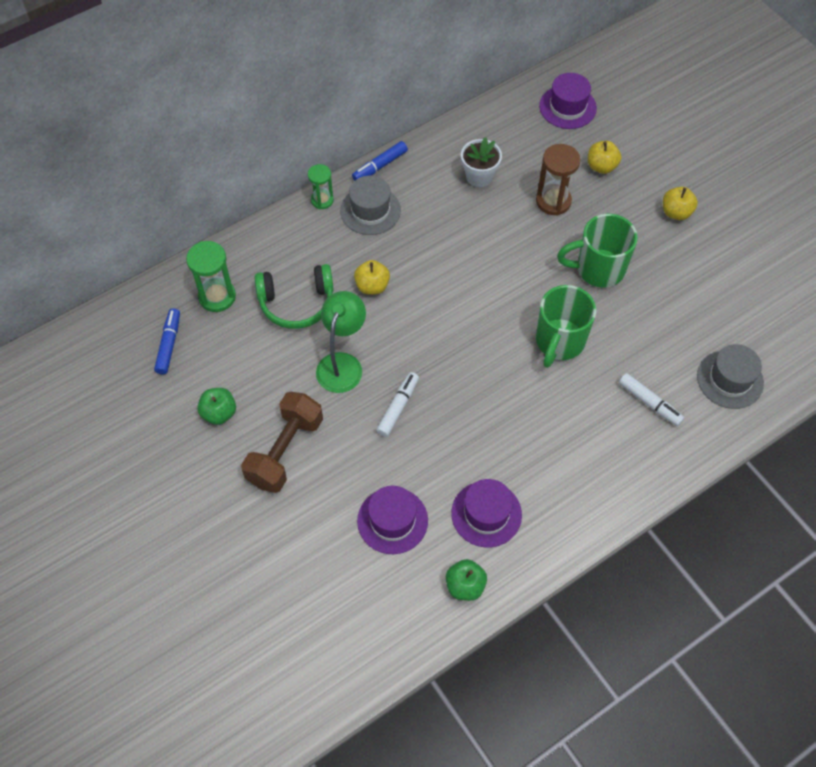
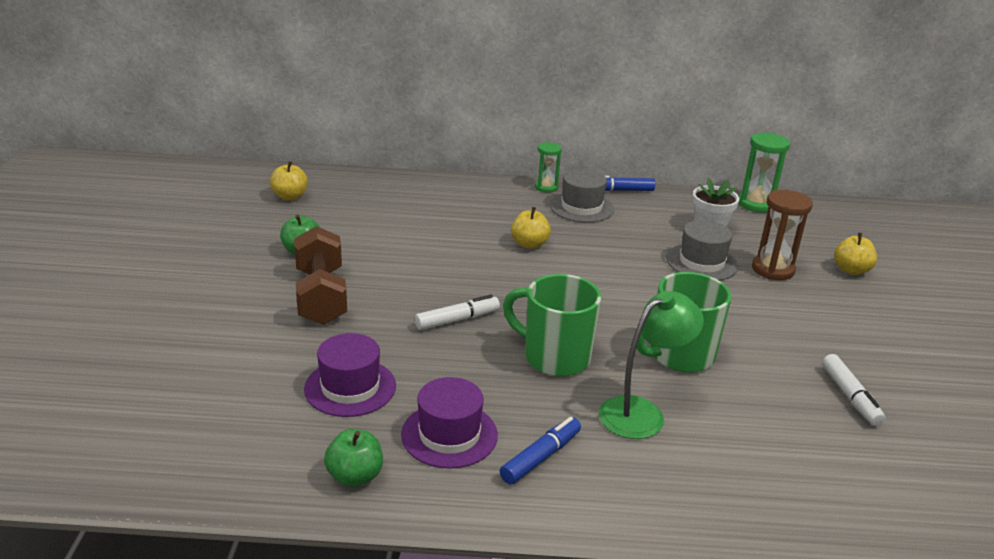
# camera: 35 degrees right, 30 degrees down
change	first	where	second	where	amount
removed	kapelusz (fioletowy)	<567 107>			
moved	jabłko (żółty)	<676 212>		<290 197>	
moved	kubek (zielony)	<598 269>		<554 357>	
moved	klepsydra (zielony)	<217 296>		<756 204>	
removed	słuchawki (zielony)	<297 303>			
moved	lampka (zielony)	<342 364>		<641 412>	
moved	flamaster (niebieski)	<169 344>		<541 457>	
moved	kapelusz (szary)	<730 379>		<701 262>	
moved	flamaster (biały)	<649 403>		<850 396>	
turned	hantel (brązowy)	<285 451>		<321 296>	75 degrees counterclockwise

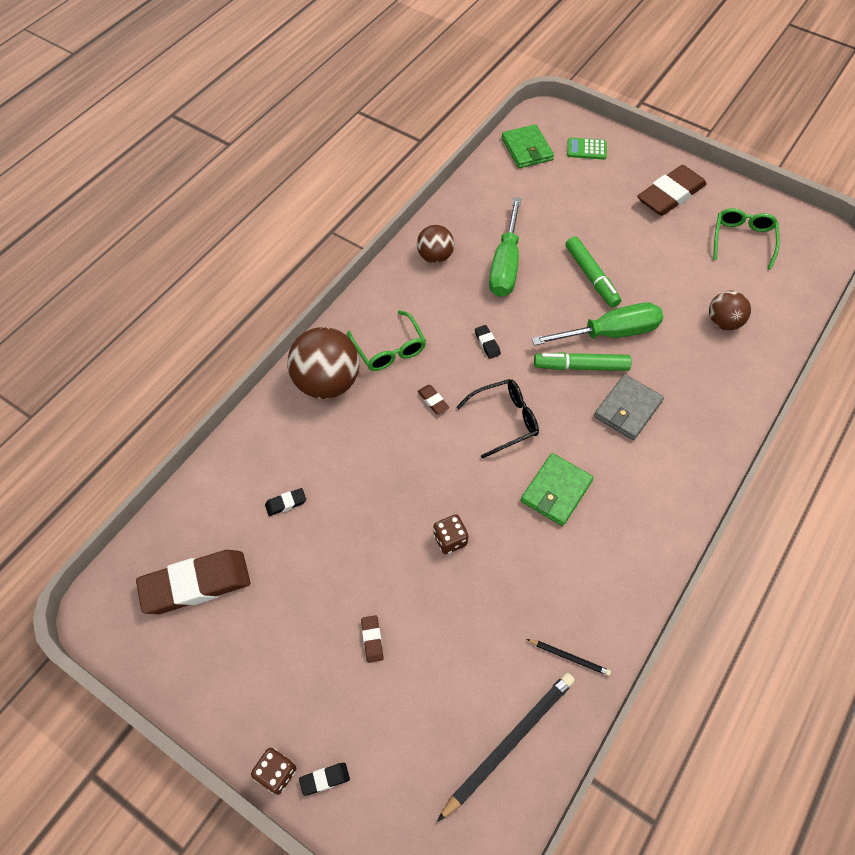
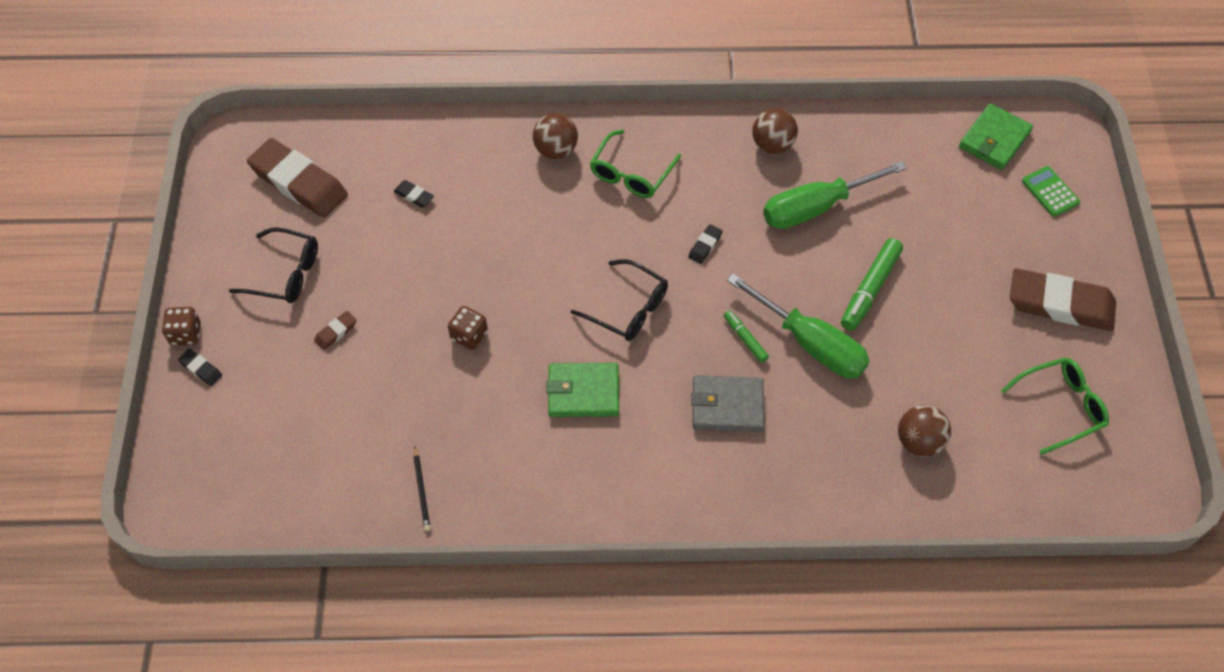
# camera: 55 degrees right, 0 degrees up
change	first	where	second	where	amount
resized	piłka (brązowy)	<327 382>		<556 150>	x0.59
resized	flamaster (zielony)	<581 366>		<745 339>	x0.56
removed	gumka do mazania (brązowy)	<433 401>			
removed	ołówek (czarny)	<509 742>			
added			okulary (czarny)	<286 273>	

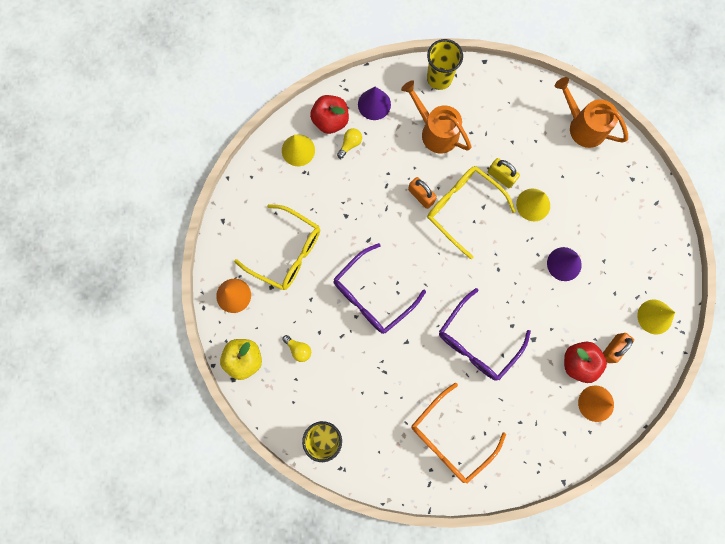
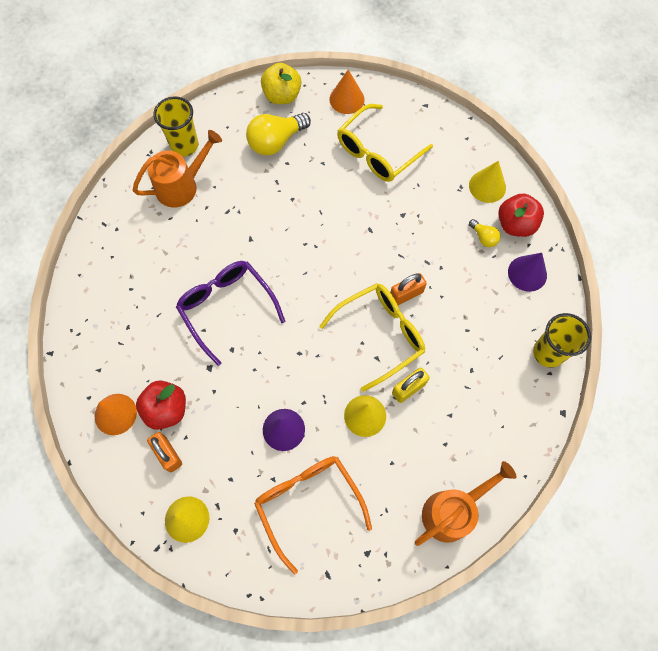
# camera: 105 degrees right, 10 degrees down
change	first	where	second	where	amount
moved	konewka (pomarańczowy)	<435 131>		<182 185>	
removed	okulary (fioletowy)	<372 295>			
resized	żarówka (żółty)	<298 349>		<276 142>	x1.99
moved	okulary (pomarańczowy)	<450 438>		<308 503>	

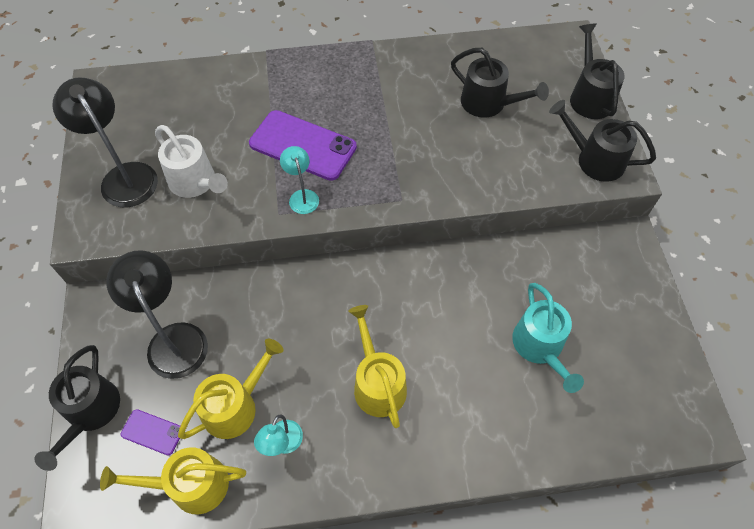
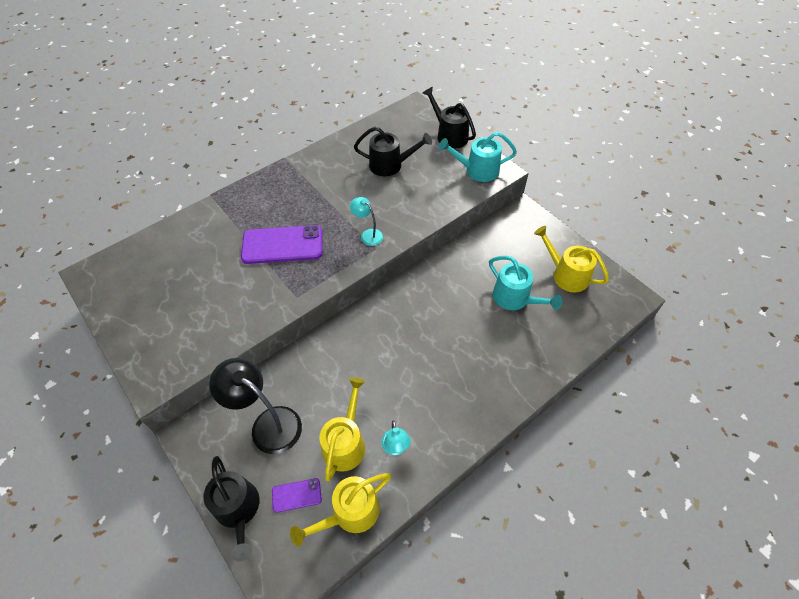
# camera: 30 degrees left, 5 degrees down
change	first	where	second	where	amount
removed	lampka (czarny)	<124 176>			
recoloured	konewka (czarny)	<594 160>	konewka (turkusowy)	<477 170>	
removed	konewka (biały)	<195 182>			
moved	lampka (turkusowy)	<302 196>		<368 235>	
moved	konewka (żółty)	<377 383>		<566 274>	

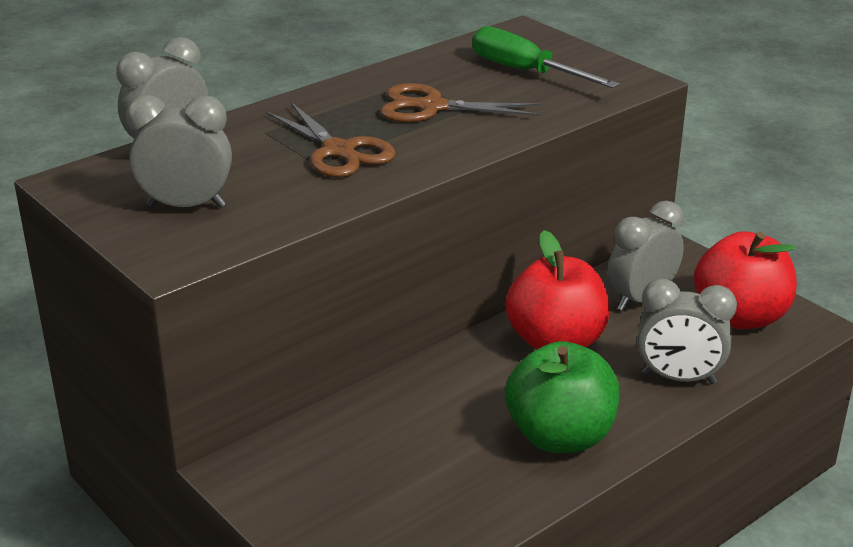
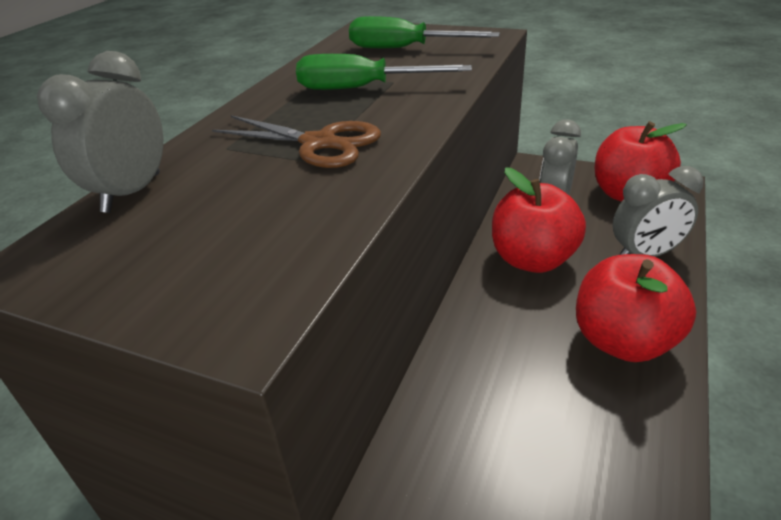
# camera: 25 degrees left, 5 degrees up
change	first	where	second	where	amount
replaced	nożyczki (brązowy)	<432 107>	śrubokręt (zielony)	<362 88>	
removed	budzik (szary)	<186 206>			
recoloured	jabłko (zielony)	<560 436>	jabłko (czerwony)	<623 341>	

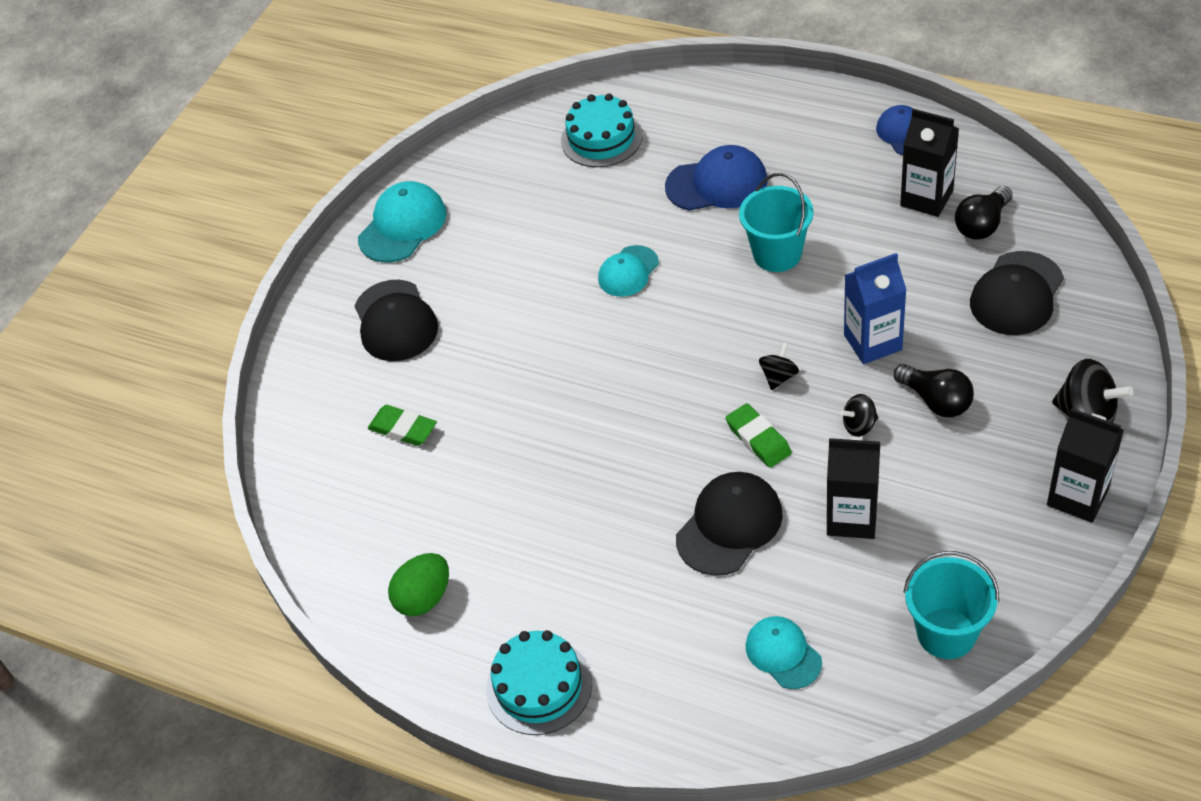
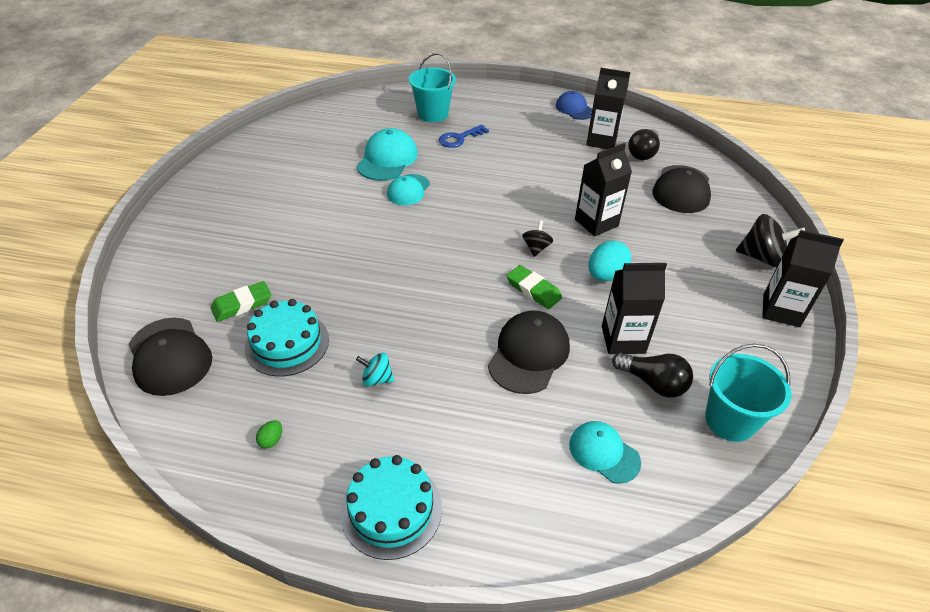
# camera: 20 degrees left, 5 degrees down
change	first	where	second	where	amount
moved	tort (turkusowy)	<601 138>		<287 343>	
replaced	czapka (niebieski)	<717 184>	klucz (niebieski)	<459 138>	
moved	wiadro (turkusowy)	<777 254>		<433 114>	
moved	czapka (turkusowy)	<402 226>		<387 159>	
recoloured	karton mleka (niebieski)	<872 342>	karton mleka (czarny)	<596 223>	
moved	czapka (czarny)	<395 321>		<169 356>	
moved	żarówka (czarny)	<936 401>		<653 383>	
replaced	bączek (czarny)	<859 425>	jajko (turkusowy)	<605 275>	
turned	gumka do mazania (zielony)	<403 429>		<242 304>	45 degrees counterclockwise
resized	jajko (zielony)	<424 598>		<271 440>	x0.47
added			bączek (turkusowy)	<377 379>	

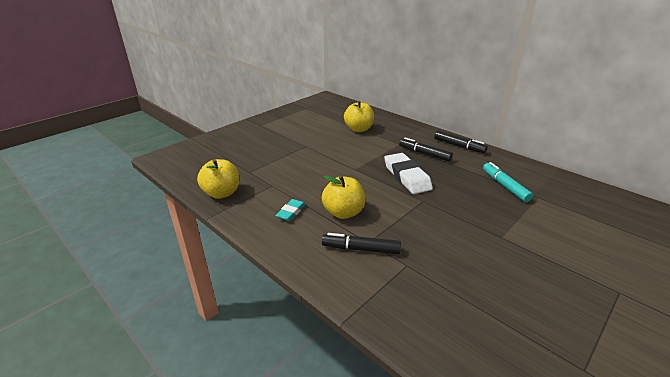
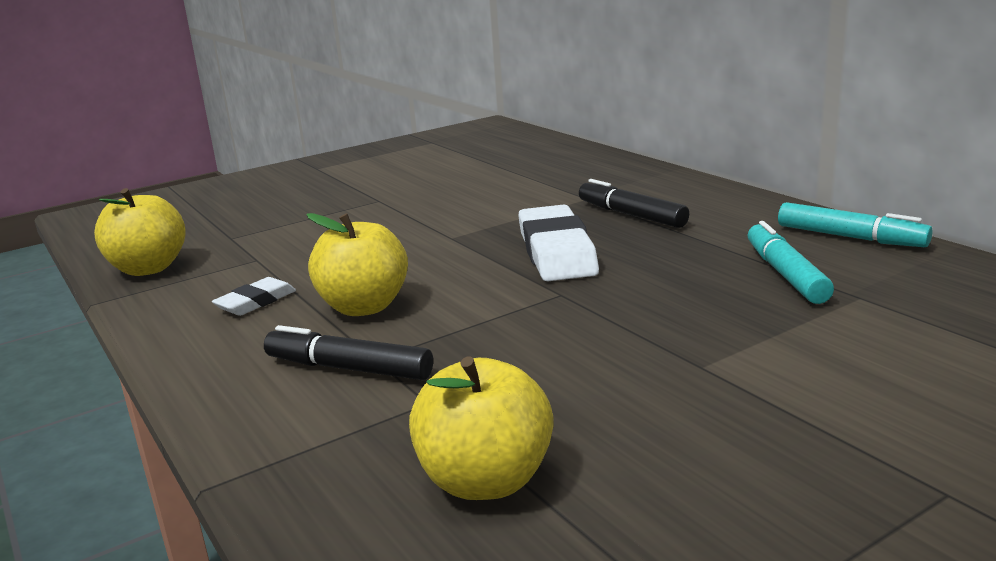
# camera: 15 degrees right, 10 degrees down
change	first	where	second	where	amount
moved	jabłko (żółty)	<359 129>		<485 480>	
removed	flamaster (czarny)	<459 146>			
recoloured	gumka do mazania (turkusowy)	<291 212>	gumka do mazania (biały)	<256 302>	
added			flamaster (turkusowy)	<850 237>	

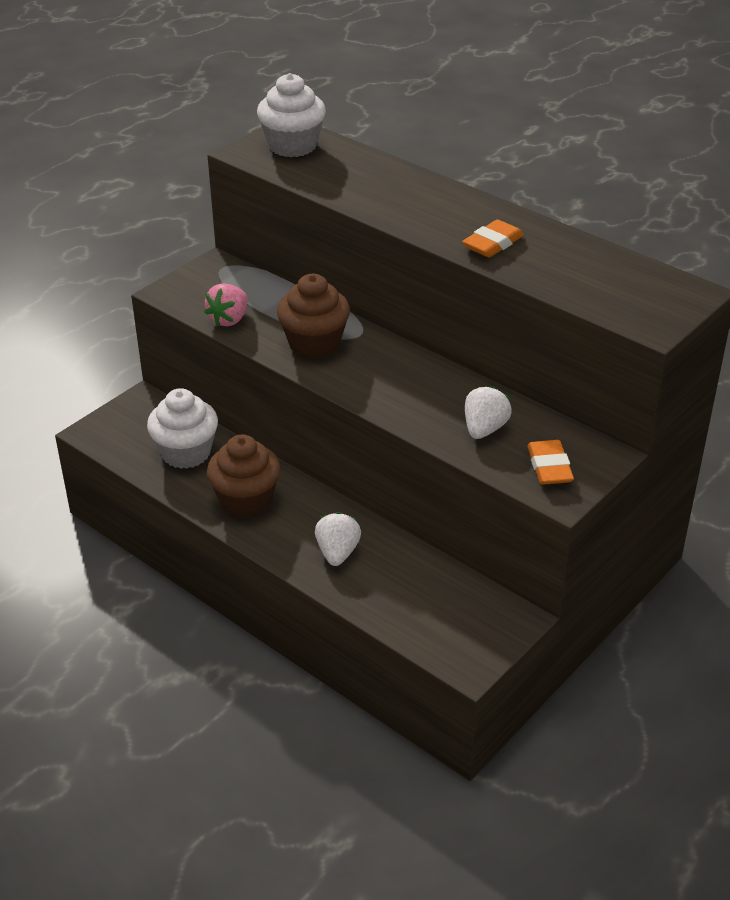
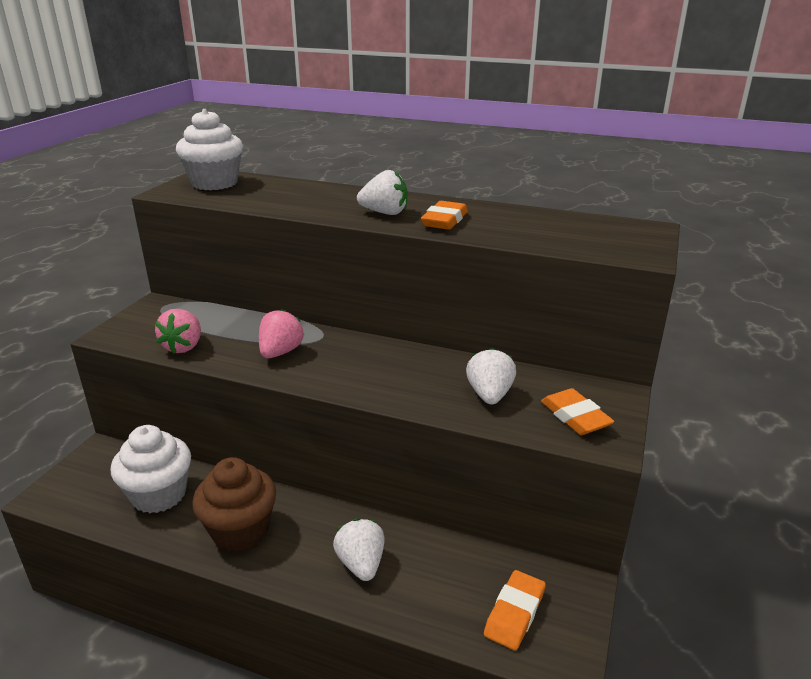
# camera: 20 degrees left, 10 degrees down
change	first	where	second	where	amount
replaced	muffinka (brązowy)	<314 344>	truskawka (różowy)	<280 352>	
added			truskawka (biały)	<385 213>	
added			gumka do mazania (pomarańczowy)	<514 613>	

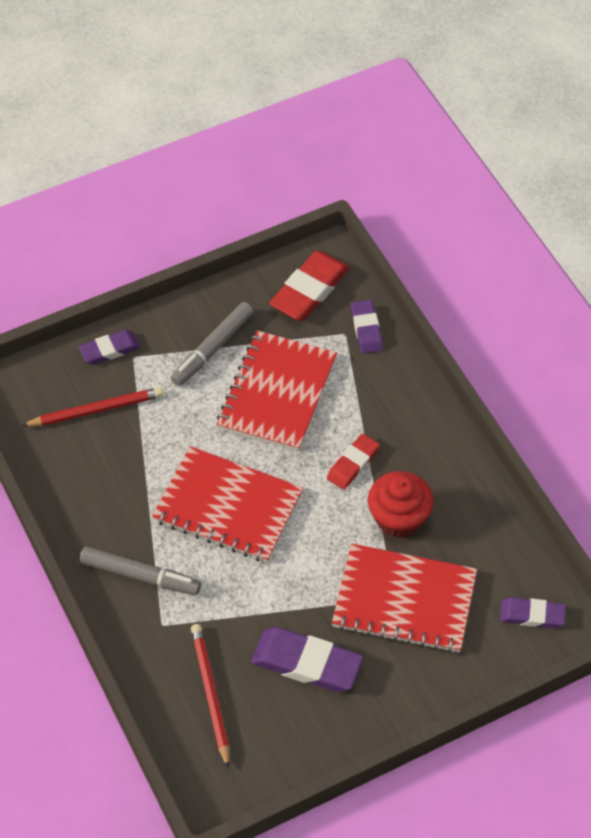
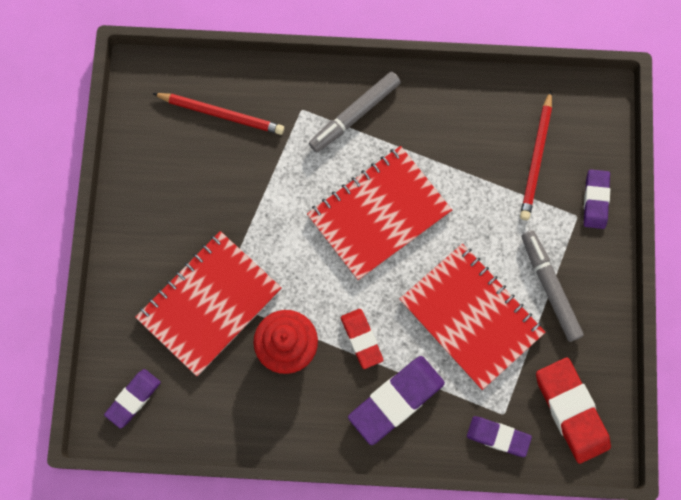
# camera: 120 degrees right, 20 degrees up
change	first	where	second	where	amount
moved	gumka do mazania (fioletowy)	<307 663>		<396 400>	

